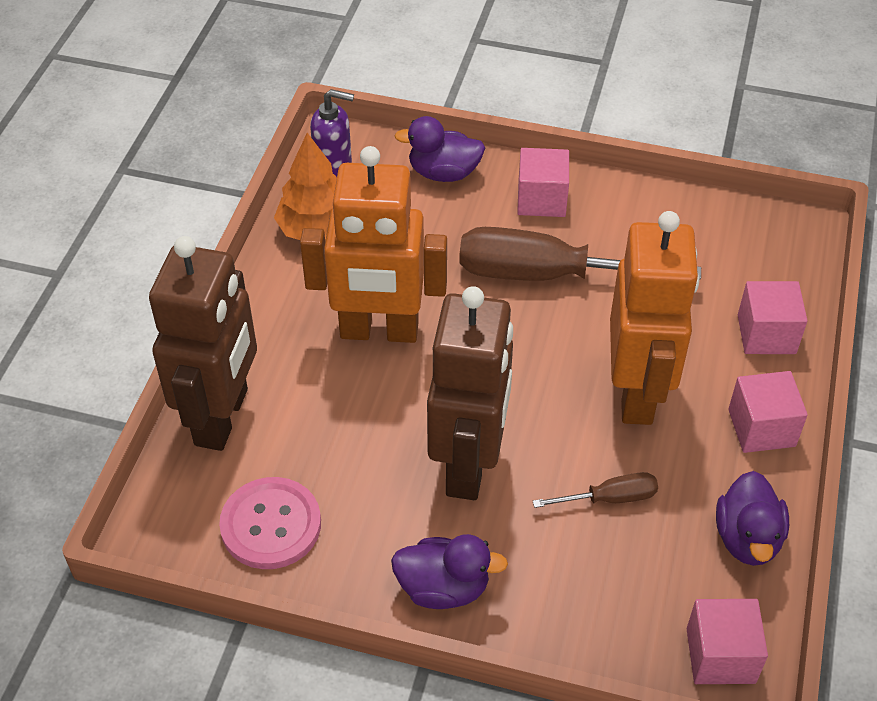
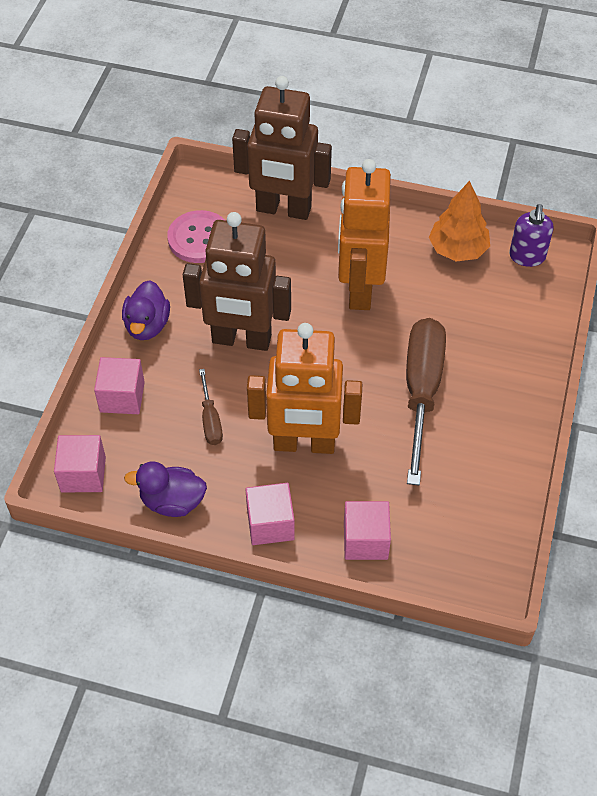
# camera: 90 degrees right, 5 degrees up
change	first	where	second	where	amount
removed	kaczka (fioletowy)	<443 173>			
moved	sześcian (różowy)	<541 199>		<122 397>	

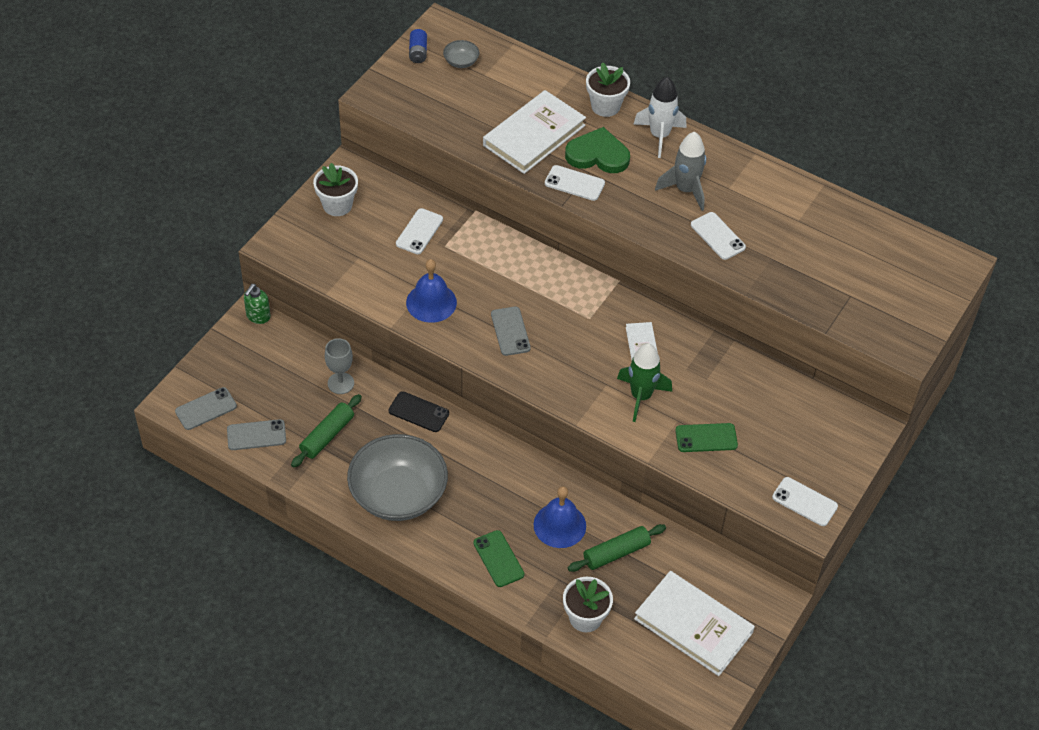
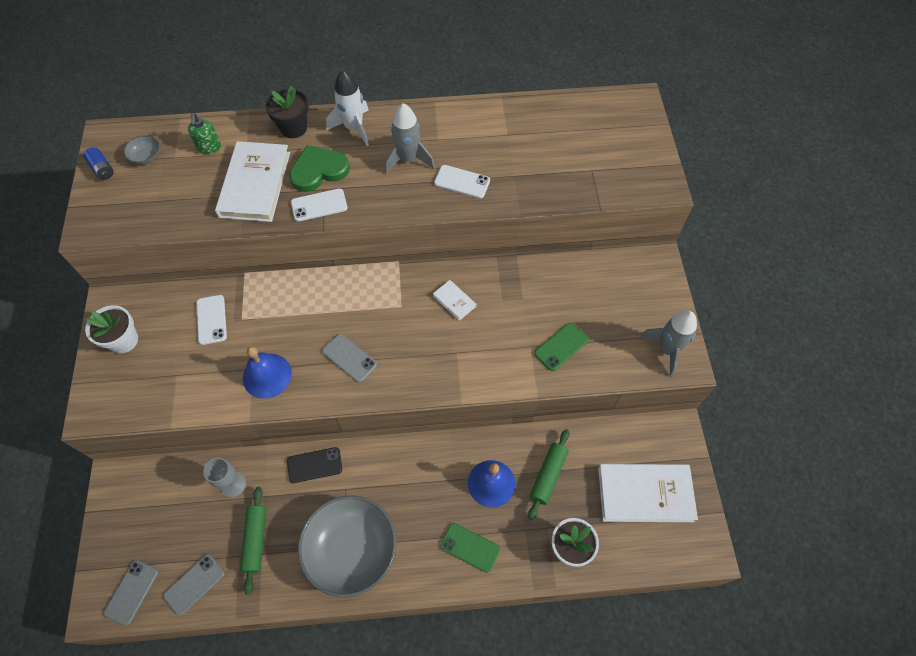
# camera: 35 degrees left, 10 degrees up
change	first	where	second	where	amount
recoloured	doniczka (biały)	<605 106>	doniczka (czarny)	<293 128>	
moved	dozownik mydła (zielony)	<258 316>		<209 148>	
removed	rakieta (zielony)	<641 396>			
replaced	telefon (biały)	<804 502>	rakieta (szary)	<667 349>	

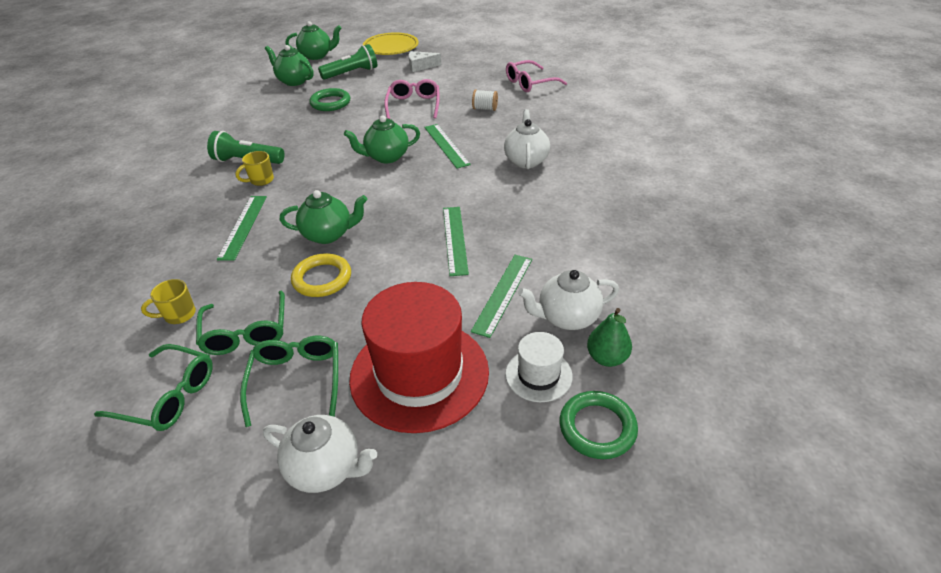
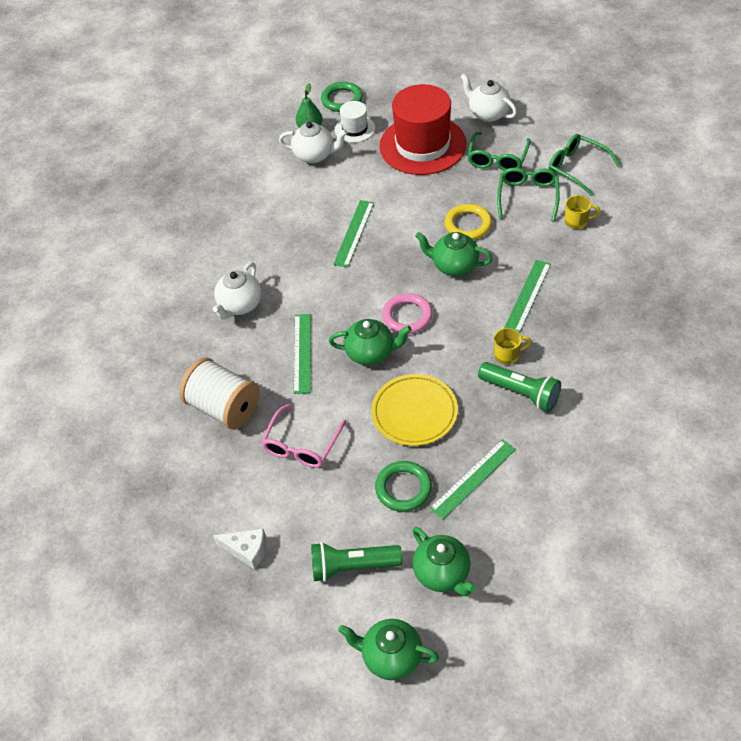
# camera: 155 degrees left, 10 degrees up
change	first	where	second	where	amount
moved	talerz (żółty)	<391 47>		<414 413>	
removed	okulary (różowy)	<530 83>			
resized	szpulka (biały)	<485 109>		<224 407>	x2.14
moved	linijka (zielony)	<503 294>		<473 478>	
added			pierścień (różowy)	<407 316>	

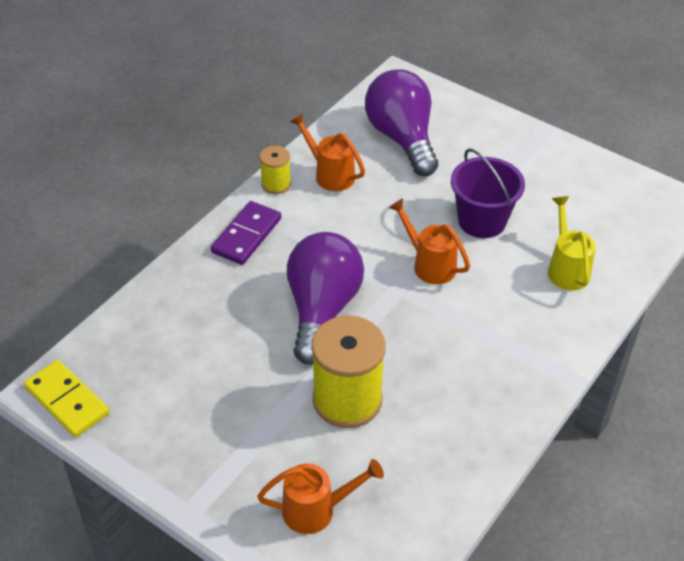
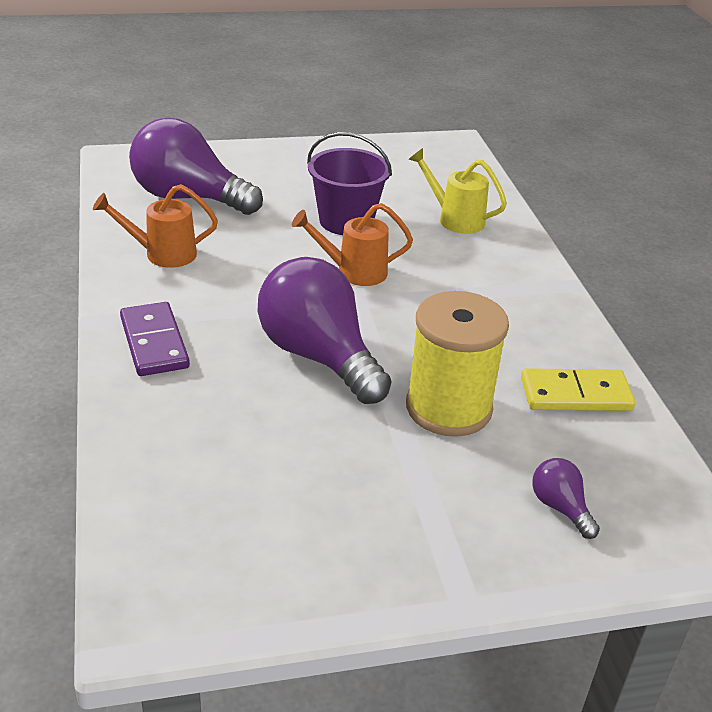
# camera: 50 degrees left, 10 degrees down
change	first	where	second	where	amount
removed	szpulka (żółty)	<276 184>			
moved	kostka domina (żółty)	<67 400>		<575 394>	
replaced	konewka (pomarańczowy)	<316 510>	żarówka (fioletowy)	<560 507>	

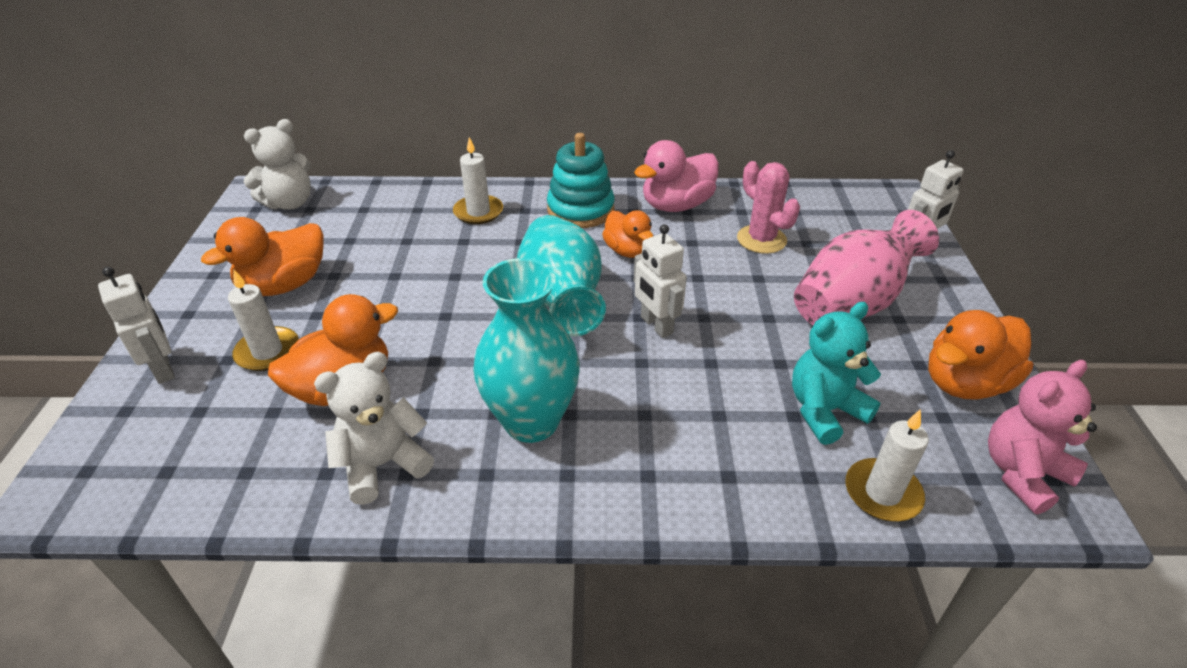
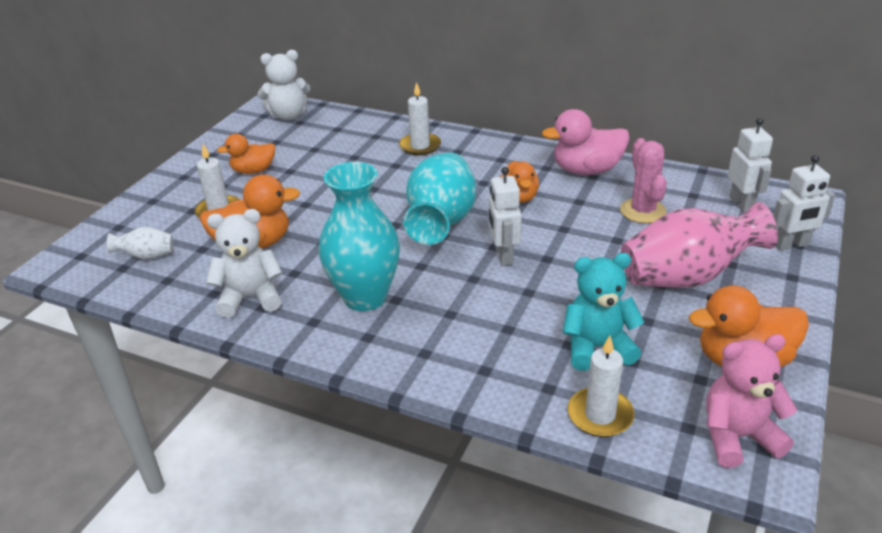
# camera: 25 degrees right, 5 degrees down
change	first	where	second	where	amount
removed	zabawka nakładanka (turkusowy)	<580 210>			
resized	kaczka (pomarańczowy)	<284 285>		<253 171>	x0.65
moved	robot (biały)	<163 369>		<741 204>	
added			wazon (biały)	<146 256>	

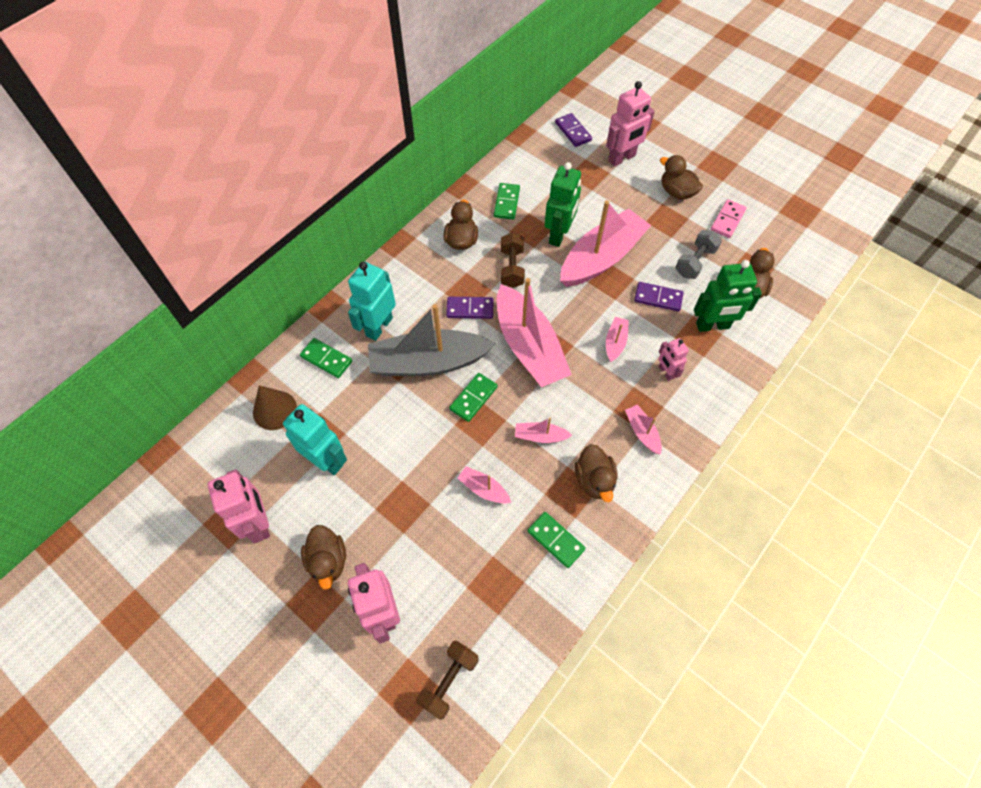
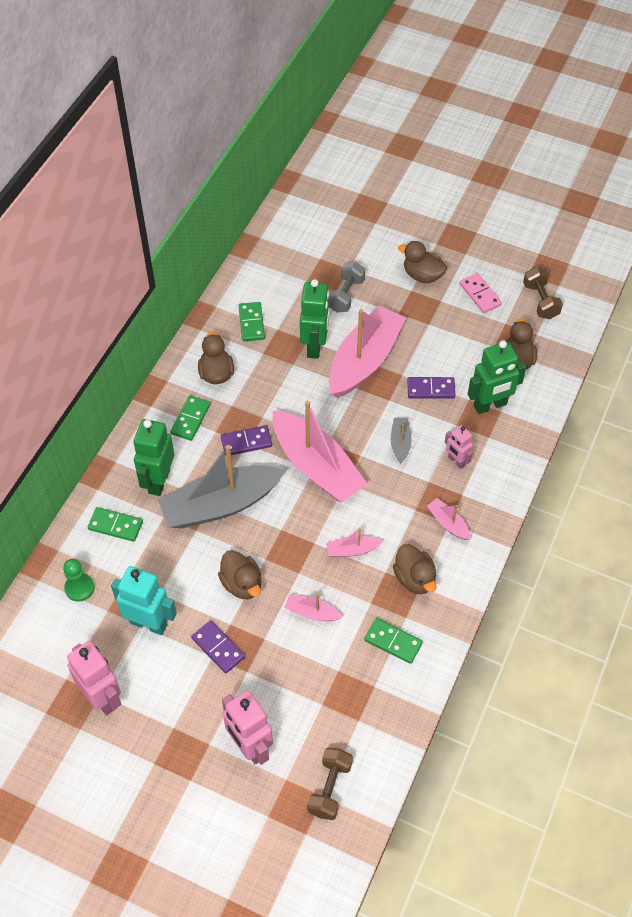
# camera: 15 degrees left, 5 degrees down
change	first	where	second	where	amount
removed	robot (różowy)	<622 158>			
moved	kostka domina (fioletowy)	<573 131>		<218 648>	
turned	kostka domina (różowy)	<727 220>		<480 294>	45 degrees counterclockwise
moved	hantel (szary)	<695 262>		<346 295>	
moved	hantel (brązowy)	<512 268>		<540 301>	
recoloured	robot (turkusowy)	<379 327>	robot (zielony)	<159 481>	
recoloured	łódka (różowy)	<615 342>	łódka (szary)	<400 443>	
moved	kostka domina (zielony)	<473 398>		<190 419>	
replaced	stożek (brązowy)	<274 410>	pionek (zielony)	<79 588>	
moved	kaczka (brązowy)	<328 561>		<242 584>	

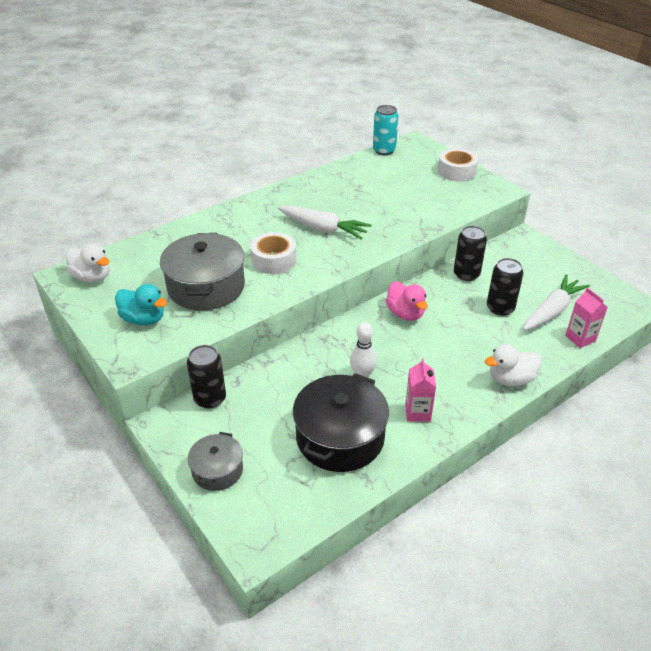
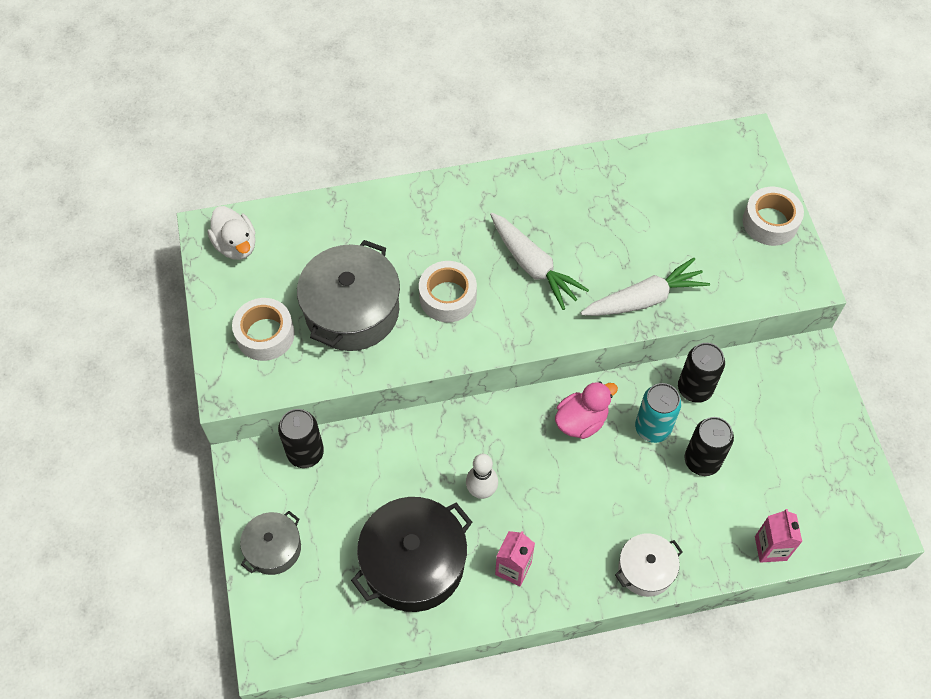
# camera: 25 degrees right, 20 degrees up
change	first	where	second	where	amount
moved	puszka (turkusowy)	<384 150>		<652 428>	
moved	marchewka (biały)	<552 311>		<644 299>	
turned	kaczka (różowy)	<405 313>		<581 421>	120 degrees counterclockwise
replaced	kaczka (turkusowy)	<143 319>	taśma klejąca (biały)	<265 335>	
replaced	kaczka (biały)	<510 379>	garnek (biały)	<645 570>	

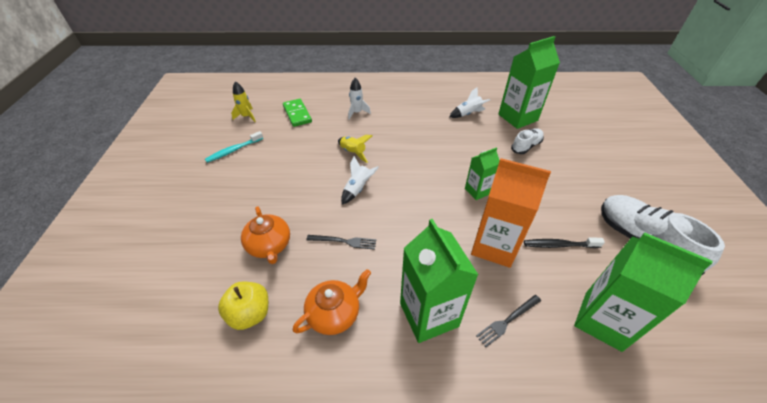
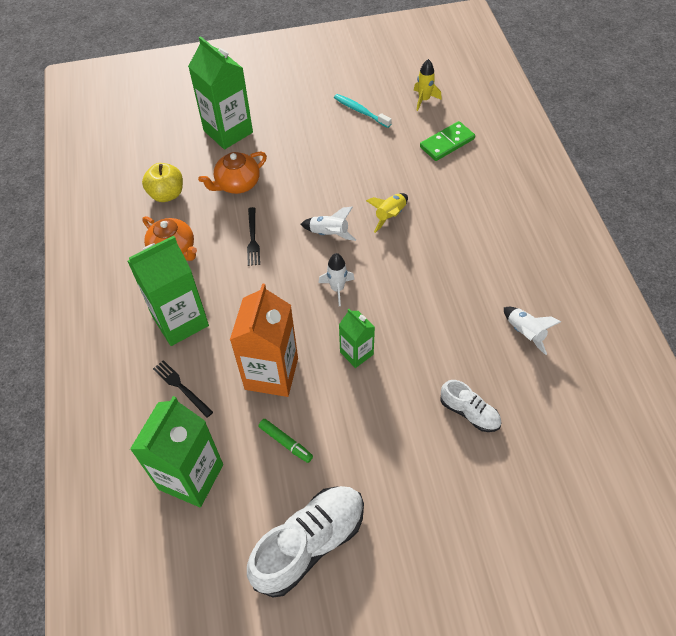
# camera: 80 degrees right, 10 degrees up
change	first	where	second	where	amount
moved	karton mleka (zielony)	<517 117>		<228 131>	
moved	rakieta (biały)	<357 112>		<337 289>	
replaced	szczoteczka do zębów (czarny)	<559 245>	flamaster (zielony)	<286 442>	

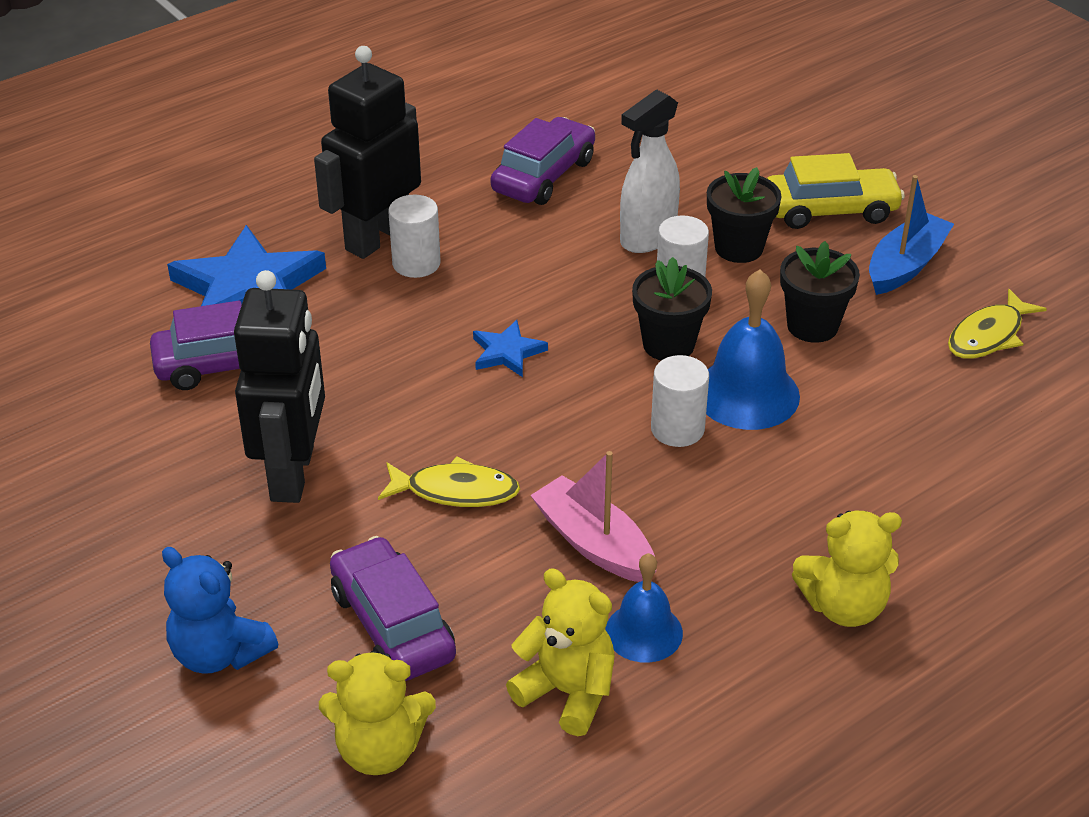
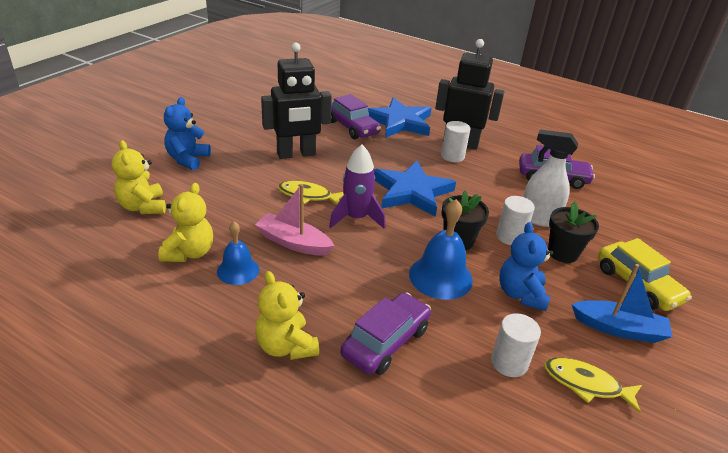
# camera: 65 degrees right, 5 degrees down
change	first	where	second	where	amount
replaced	doniczka (czarny)	<812 326>	miś (niebieski)	<521 294>	
resized	gwiazda (niebieski)	<507 352>		<412 192>	x2.11
moved	walec (biały)	<677 429>		<509 362>	
turned	łódka (różowy)	<594 543>		<293 243>	90 degrees counterclockwise
turned	ryba (żółty)	<455 491>		<308 196>	120 degrees clockwise
moved	samochód (fioletowy)	<392 625>		<385 342>	
added			rakieta (fioletowy)	<356 218>	

